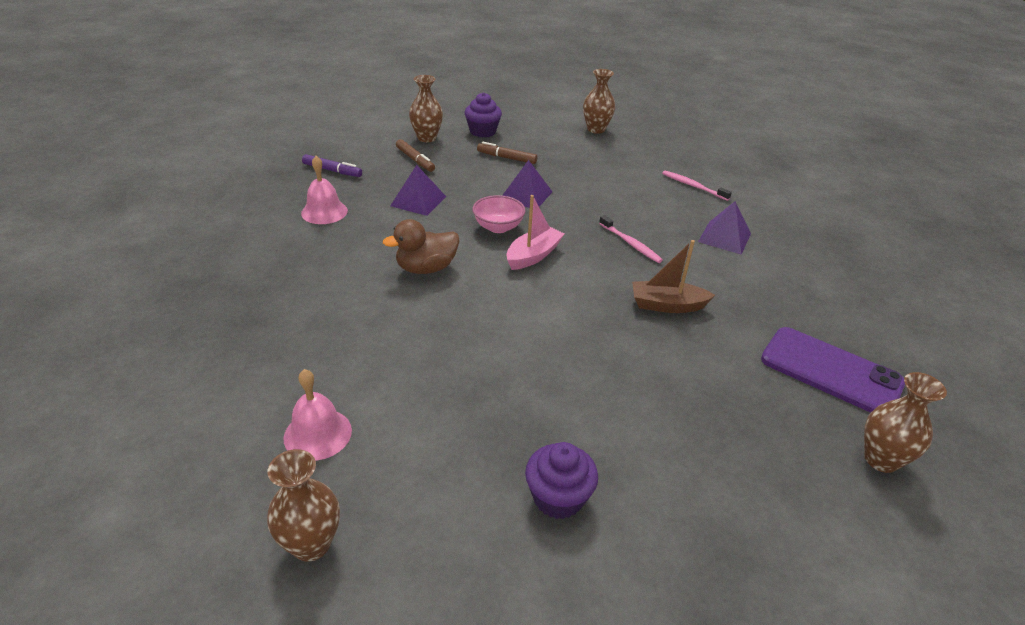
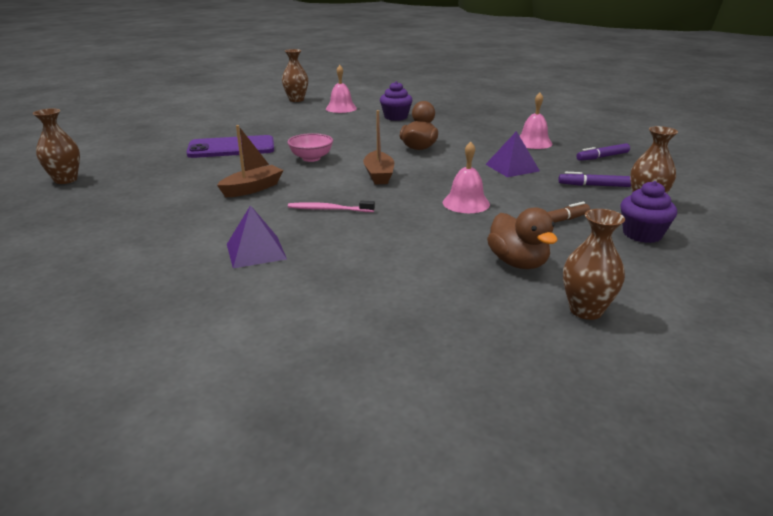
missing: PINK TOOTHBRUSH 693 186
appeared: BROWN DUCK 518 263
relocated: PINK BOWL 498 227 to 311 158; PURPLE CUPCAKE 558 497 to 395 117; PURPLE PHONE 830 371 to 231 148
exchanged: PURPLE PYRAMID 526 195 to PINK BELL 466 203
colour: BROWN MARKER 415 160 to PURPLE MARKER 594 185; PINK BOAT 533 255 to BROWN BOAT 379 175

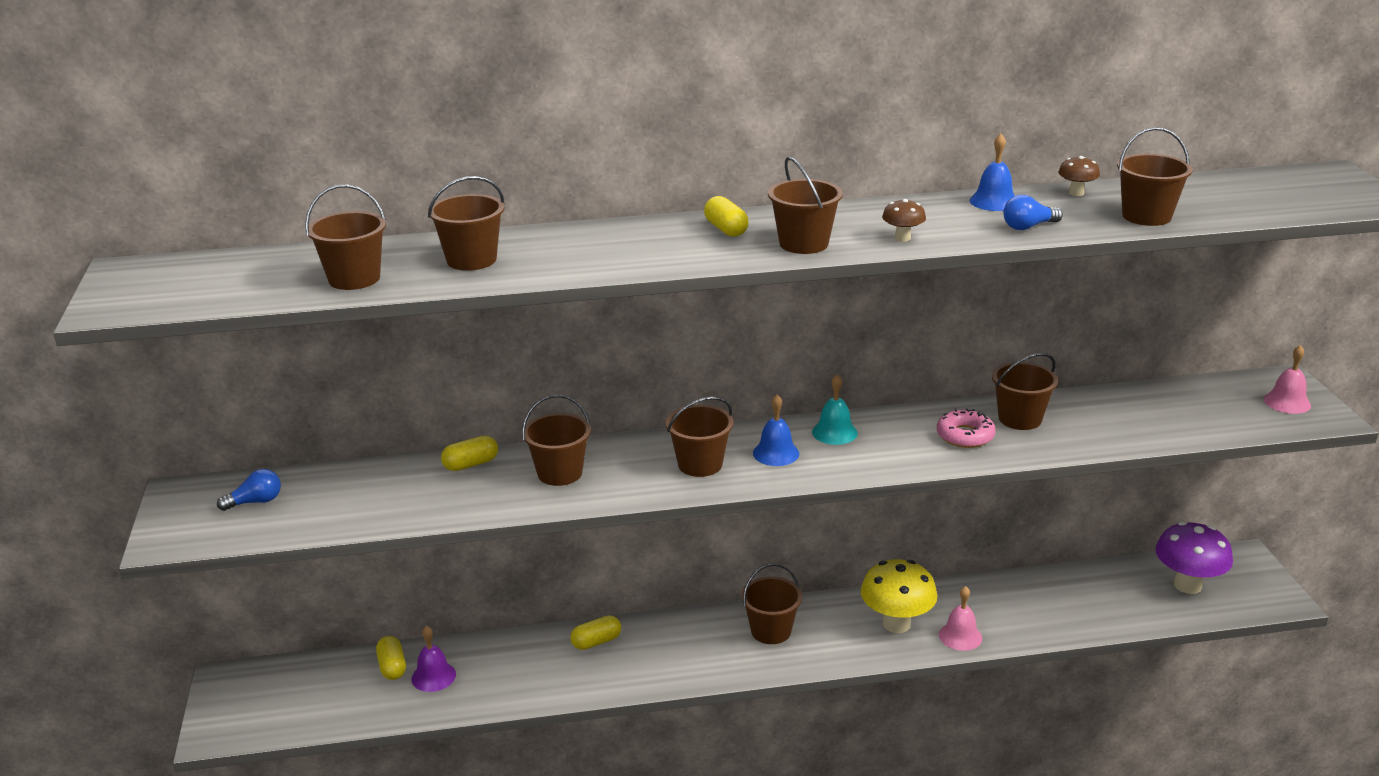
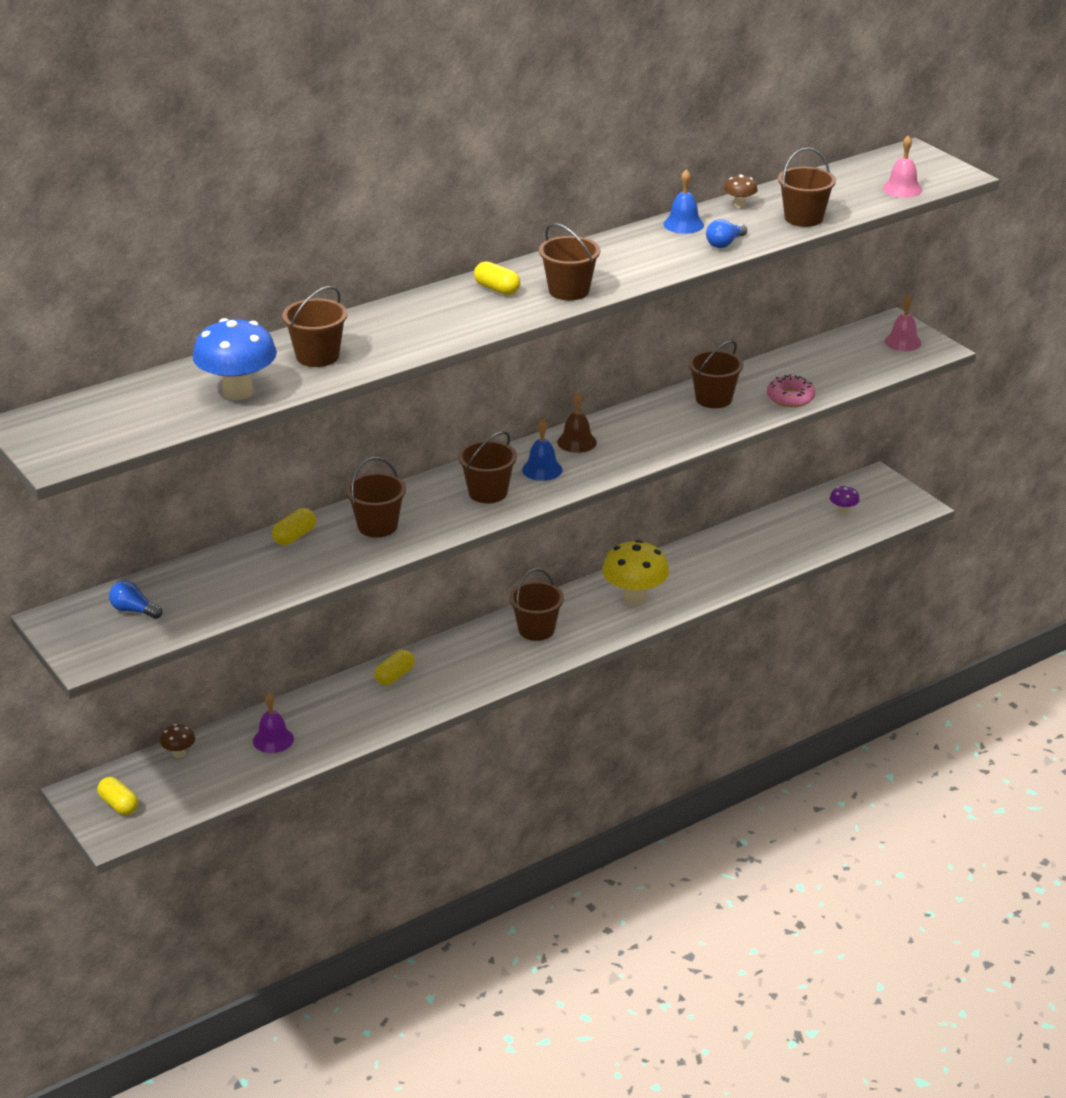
relocated: YELLOW CAPSULE 392 667 to 119 805; BROWN MUSHROOM 902 238 to 179 753; PINK DONUT 965 436 to 790 397; PINK BELL 960 636 to 902 189
exchanged: BROWN BUCKET 354 279 to BLUE MUSHROOM 238 392
colour: TURQUOISE BELL 834 432 to BROWN BELL 576 442
spun: BLUE LIGHT BULB 255 502 = 134 610 105 degrees counterclockwise
size: PURPLE MUSHROOM 1187 585 = 843 511 x0.47

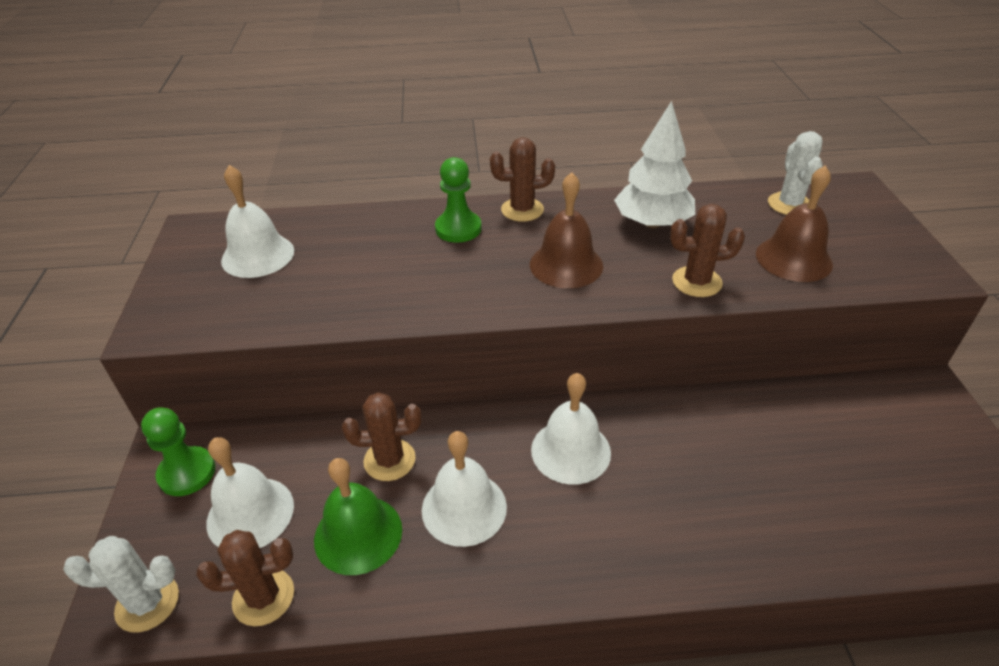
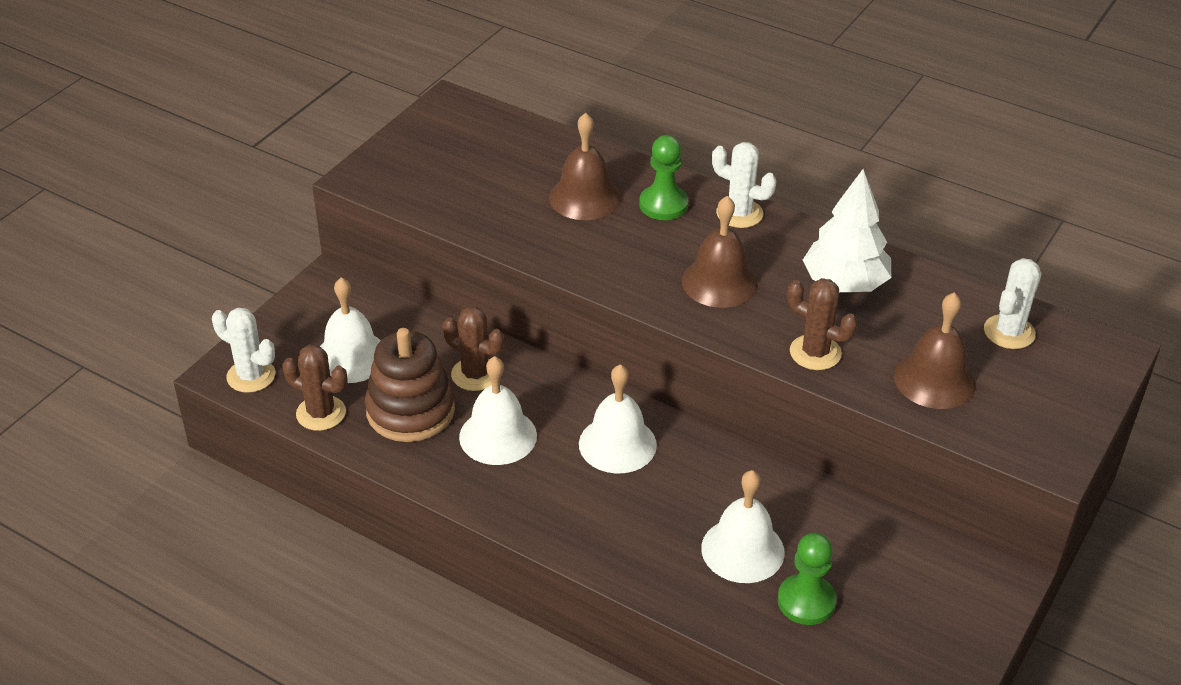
appeared: BROWN BELL 584 197
relocated: GREEN PAWN 187 473 to 806 601; WHITE BELL 258 255 to 742 550
exchanged: GREEN BELL 358 534 to BROWN STACKING TOY 410 410
colour: BROWN CACTUS 522 210 to WHITE CACTUS 739 214

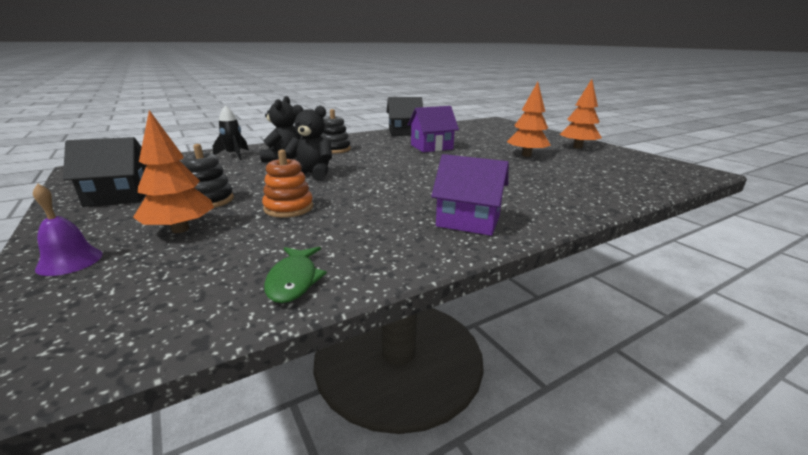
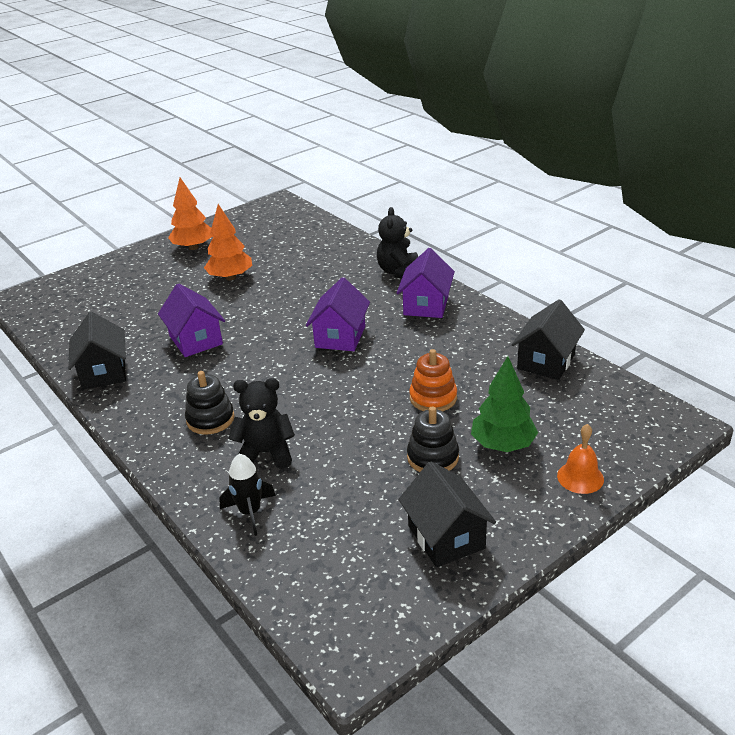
appeared: PURPLE HOUSE 340 337
relocated: BLACK TEDDY BEAR 312 174 to 399 272
exchanged: GREEN FISH 294 280 to BLACK HOUSE 546 361
colour: PURPLE BELL 70 261 to ORANGE BELL 580 477; ORANGE TREE 180 229 to GREEN TREE 503 444

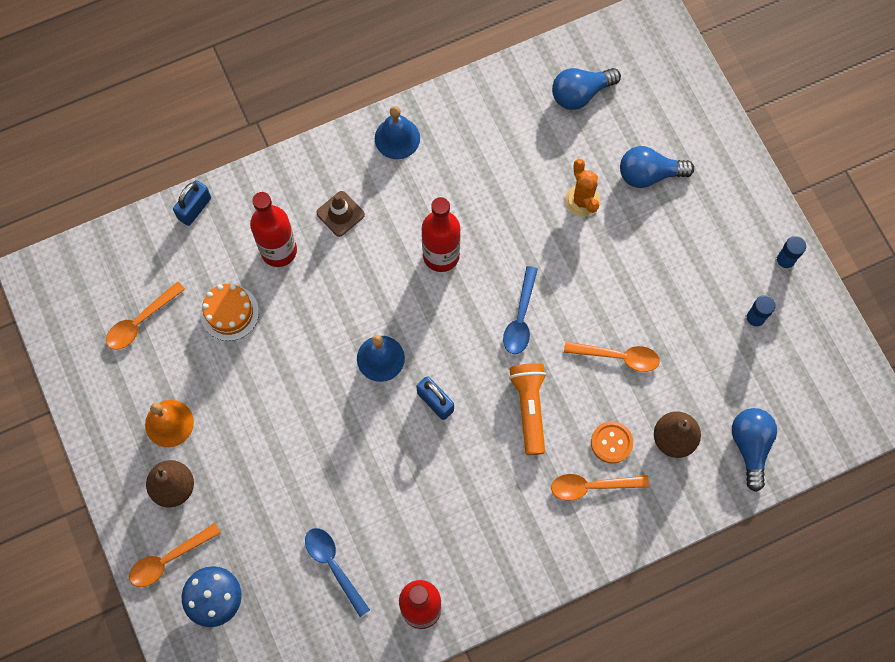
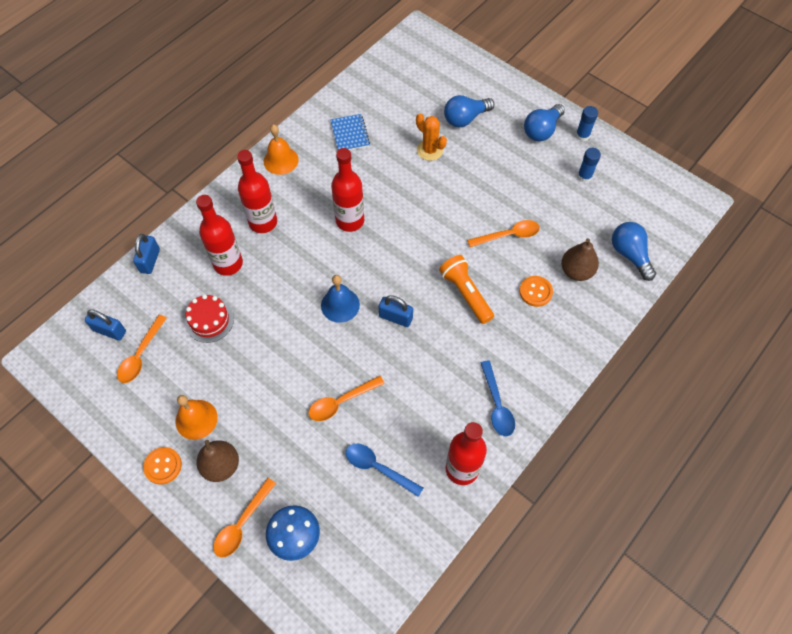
appeared: BLUE PADLOCK 110 331; ORANGE BUTTON 163 466; BLUE NOTEBOOK 350 134
relocated: BLUE SPOON 520 318 to 497 405; ORANGE SPOON 591 486 to 341 402; BLUE LIGHT BULB 580 94 to 542 130
exchanged: BROWN TRAFFIC CONE 340 214 to RED BOTTLE 263 222
colour: ORANGE CAKE 229 313 to RED CAKE 209 320; BLUE BELL 397 138 to ORANGE BELL 281 160

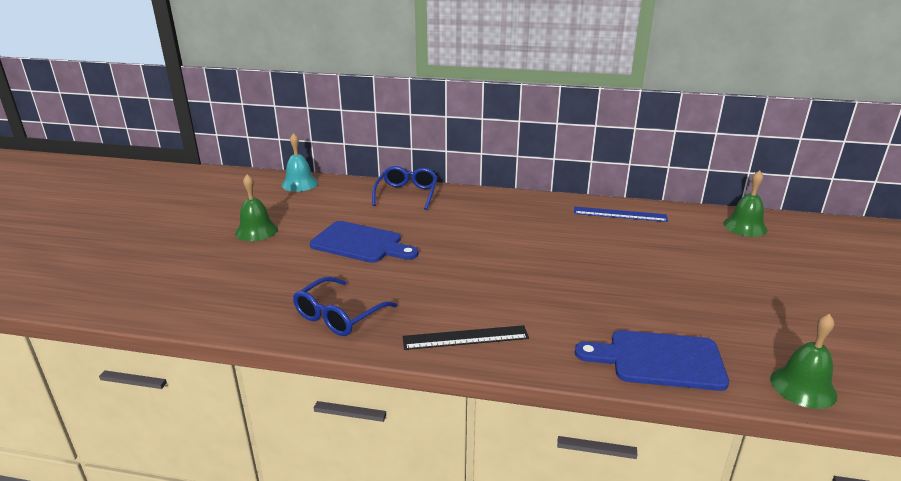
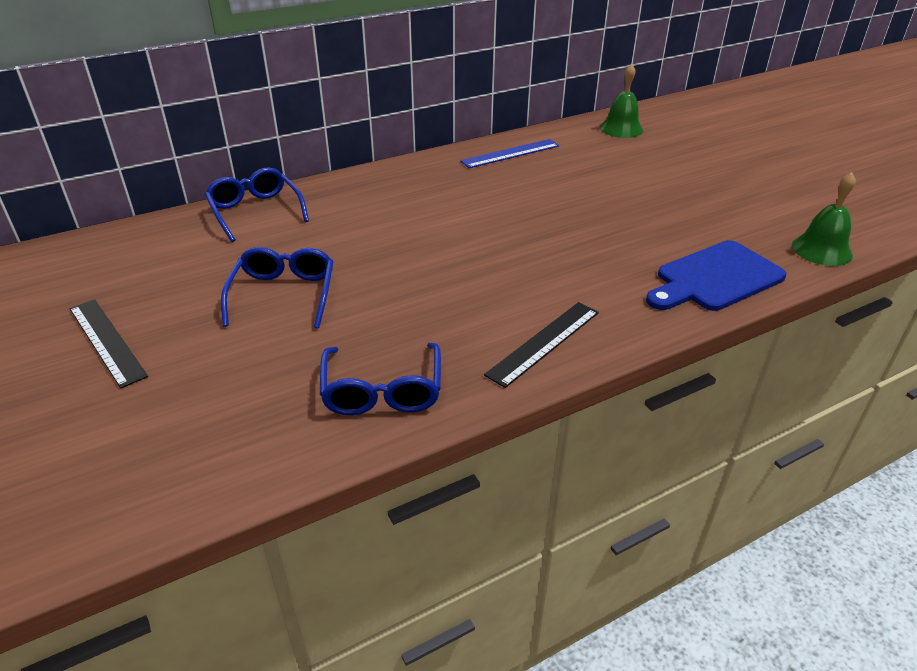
missing: TURQUOISE BELL 299 184
exchanged: GREEN BELL 256 231 to BLACK RULER 107 341; BLUE CUTTING BOARD 360 243 to BLUE GLASSES 283 294

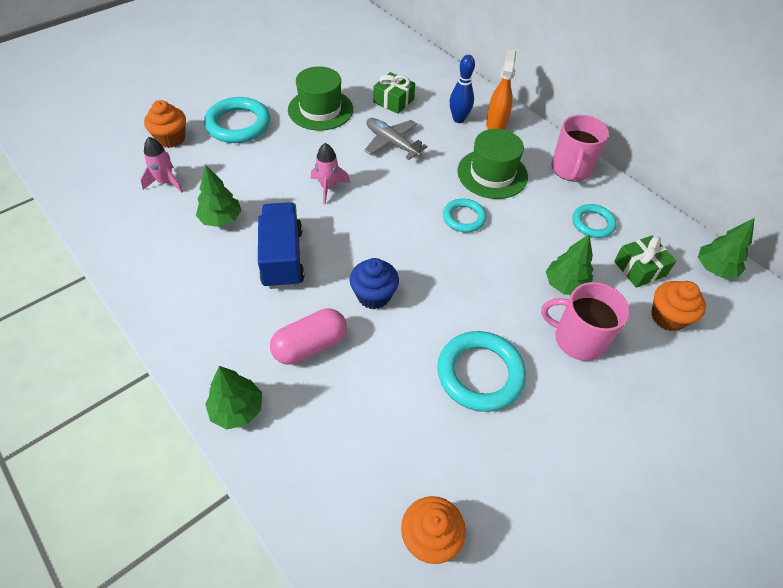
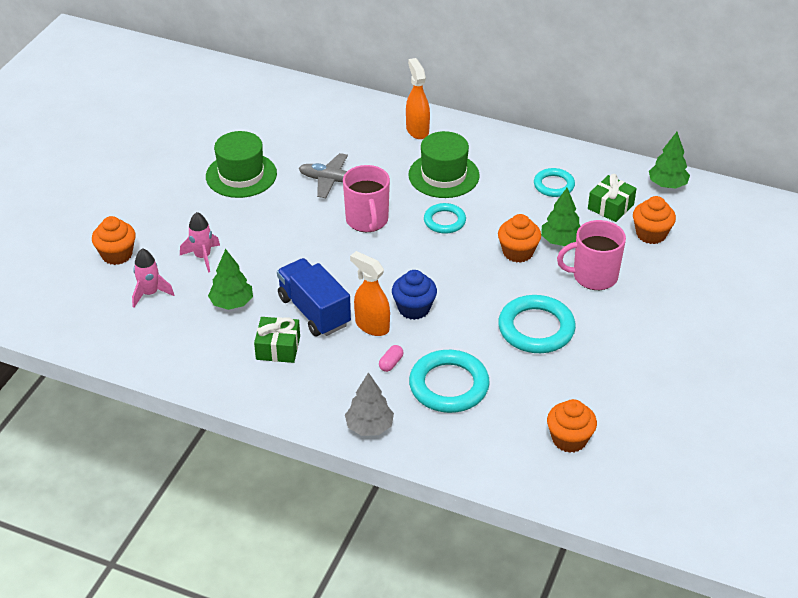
missing: BLUE BOWLING PIN 458 119
appeared: ORANGE SPRAY BOTTLE 371 326; ORANGE CUPCAKE 518 252
relocated: TURQUOISE RING 238 124 to 449 385; PINK ROCKET 328 188 to 202 257; GREEN GIFT 393 101 to 278 348; PINK MUG 570 169 to 367 220
colour: GREEN TREE 237 409 to GREY TREE 369 427
size: PINK CAPSULE 310 345 = 391 363 x0.46

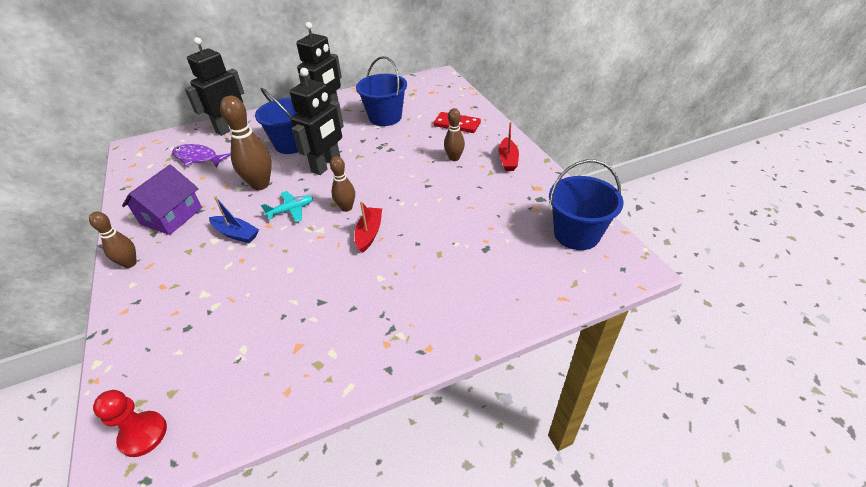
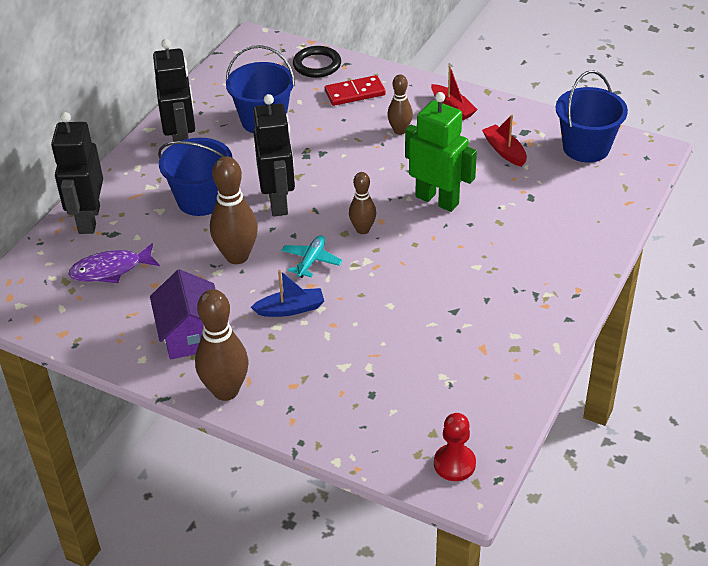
appeared: BLACK RING 317 65; GREEN ROBOT 437 200
relocated: RED BOAT 369 233 to 504 151
size: BROWN BOWLING PIN 130 263 = 226 391 x1.68

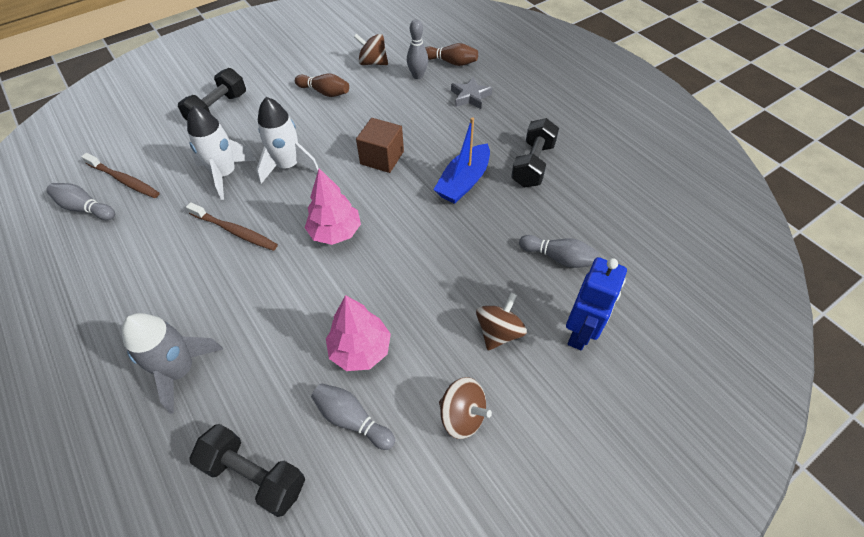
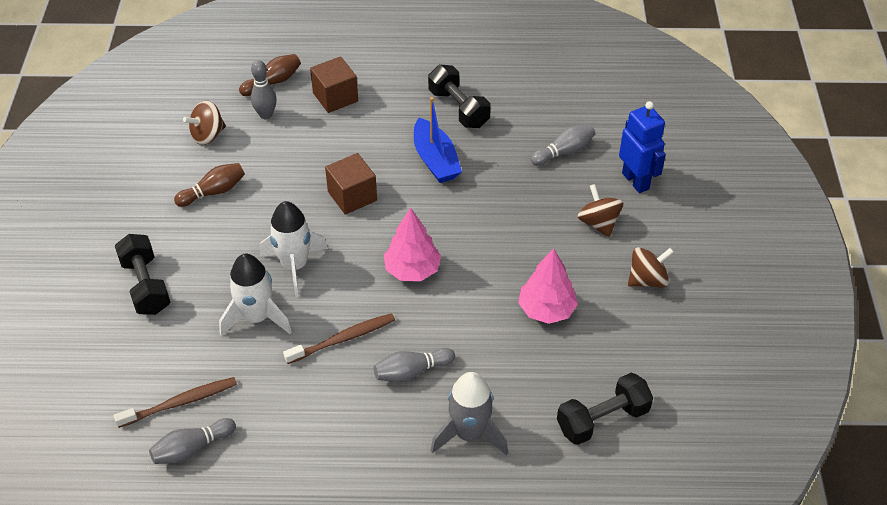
relocated: GREY BOWLING PIN 352 419 to 411 372
exchanged: GREY STAR 470 96 to BROWN CUBE 335 97

